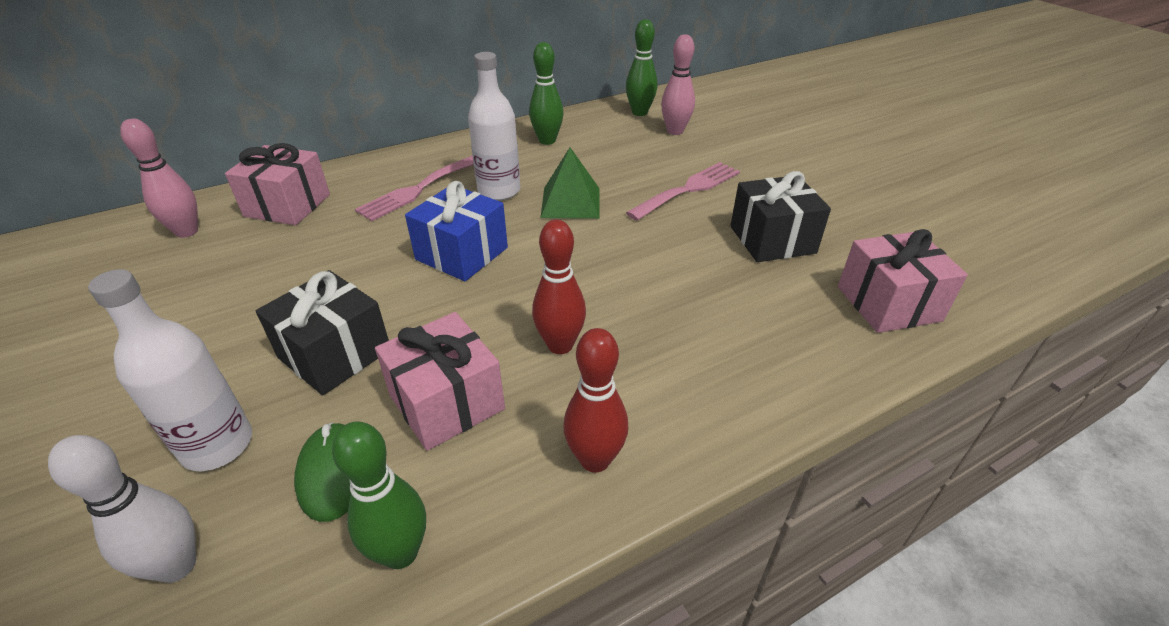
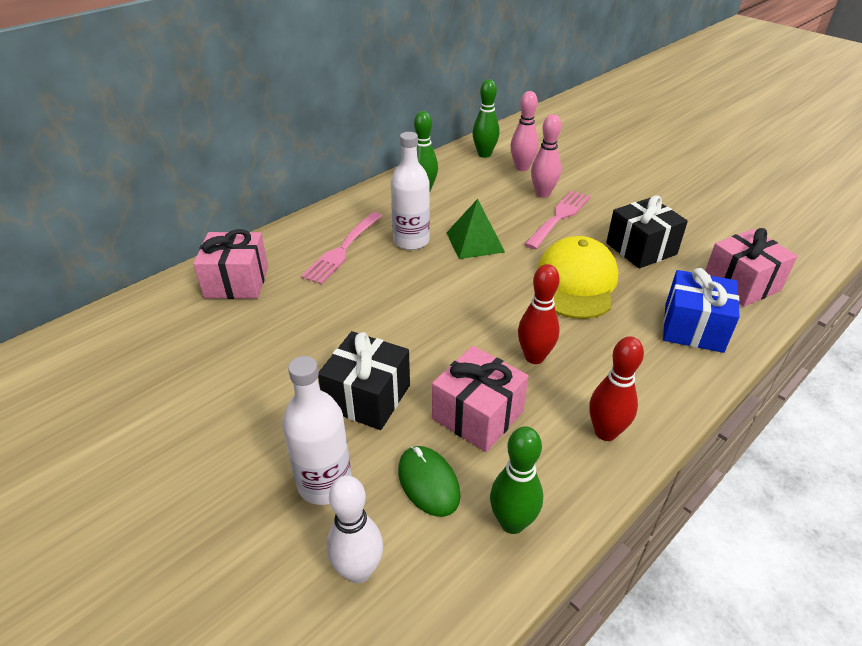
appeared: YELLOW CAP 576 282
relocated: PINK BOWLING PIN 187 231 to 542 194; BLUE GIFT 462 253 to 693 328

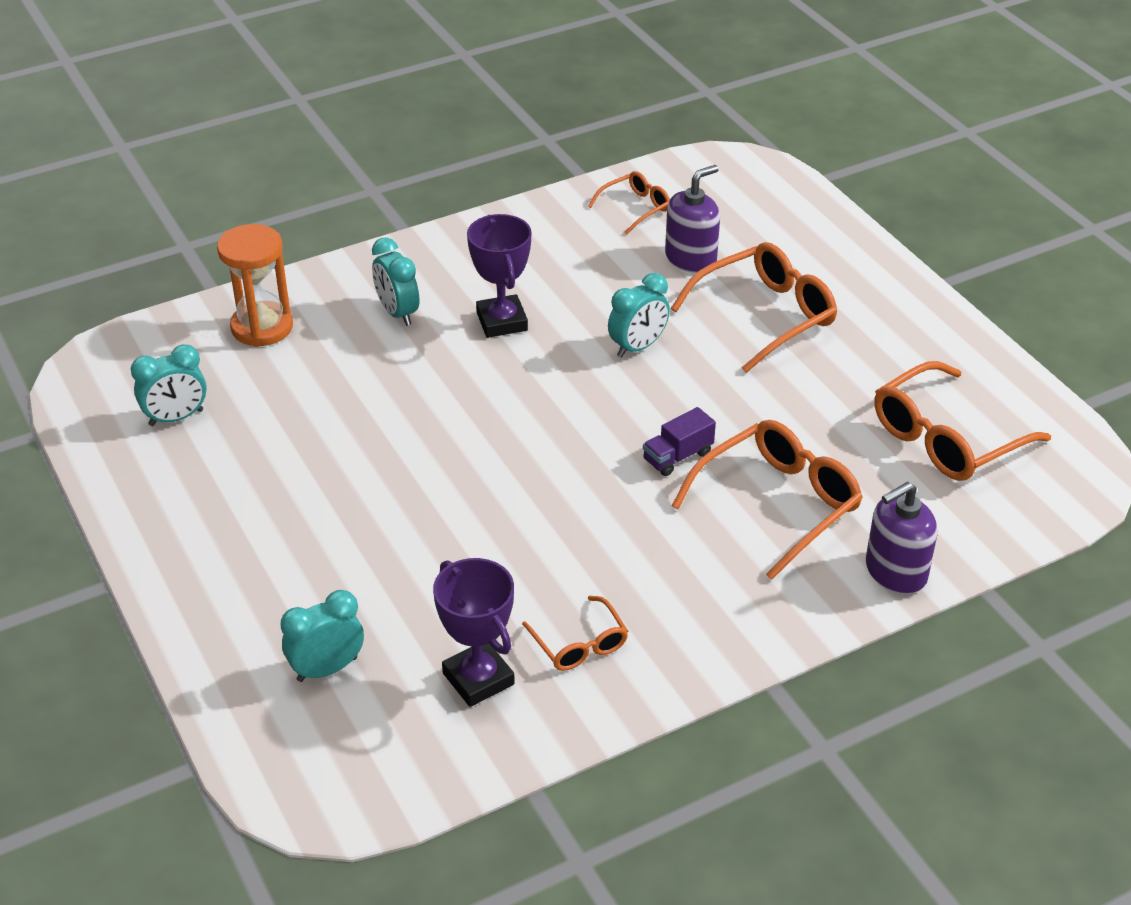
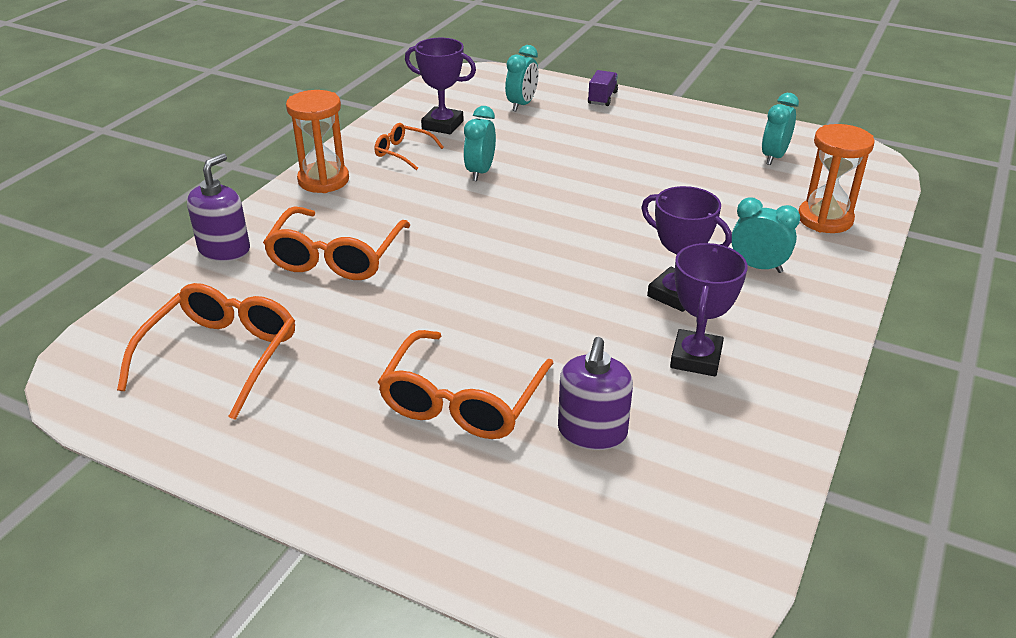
missing: ORANGE GLASSES 636 208
appeared: ORANGE HOURGLASS 323 180; PURPLE TROPHY 696 358
relocated: TURQUOISE CLOCK 637 347 to 480 172; PURPLE TRUCK 677 456 to 602 98

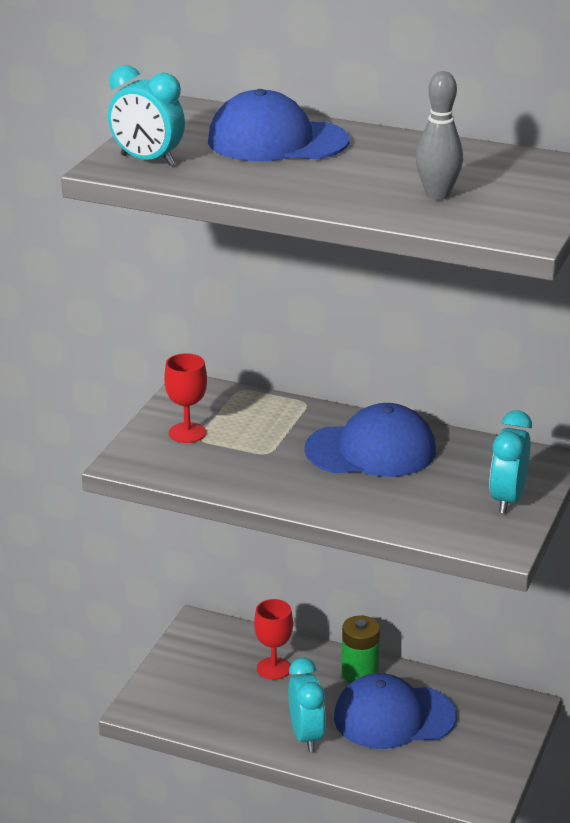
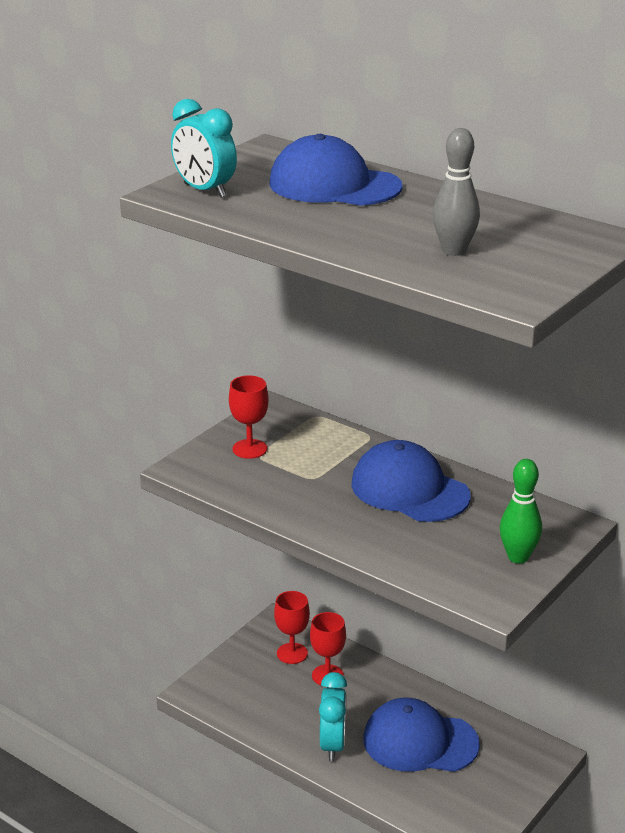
missing: GREEN BATTERY 359 673
appeared: RED GOBLET 292 653
exchanged: TURQUOISE CLOCK 507 499 to GREEN BOWLING PIN 518 557
spun: BLUE CAP 371 450 = 409 490 150 degrees counterclockwise

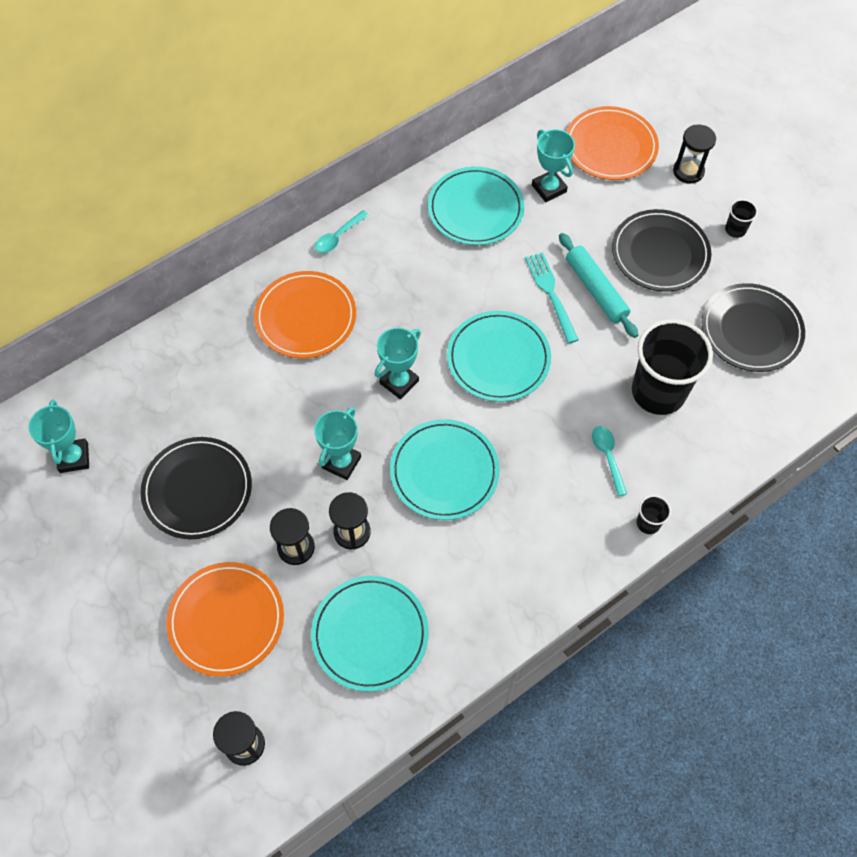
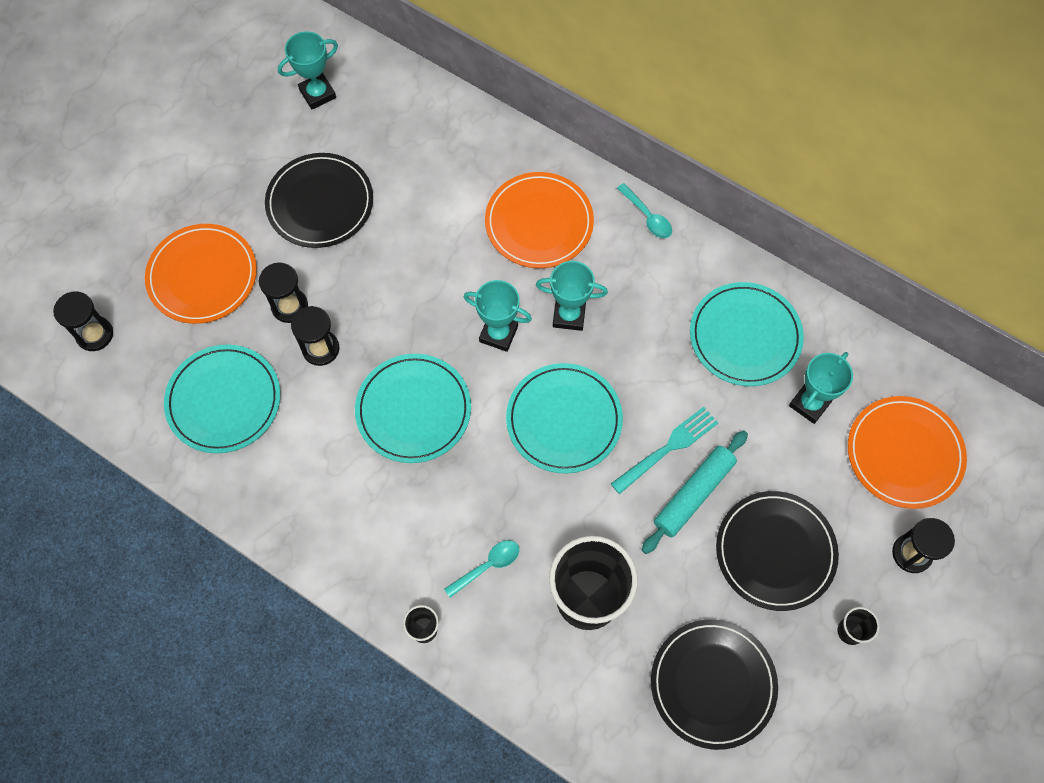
relocated: TURQUOISE TROPHY 341 462 to 569 315
spun: TURQUOISE SPOON 338 237 = 647 217 150 degrees counterclockwise

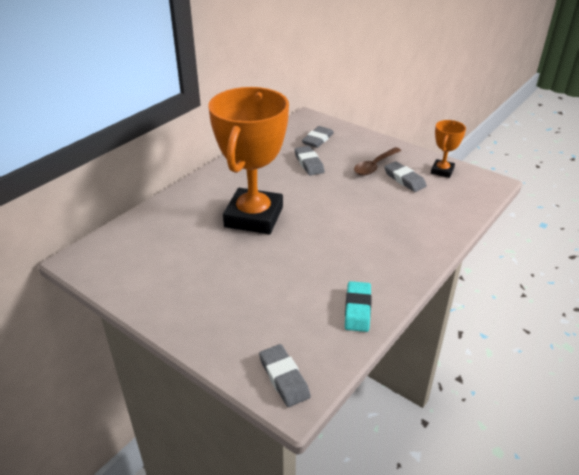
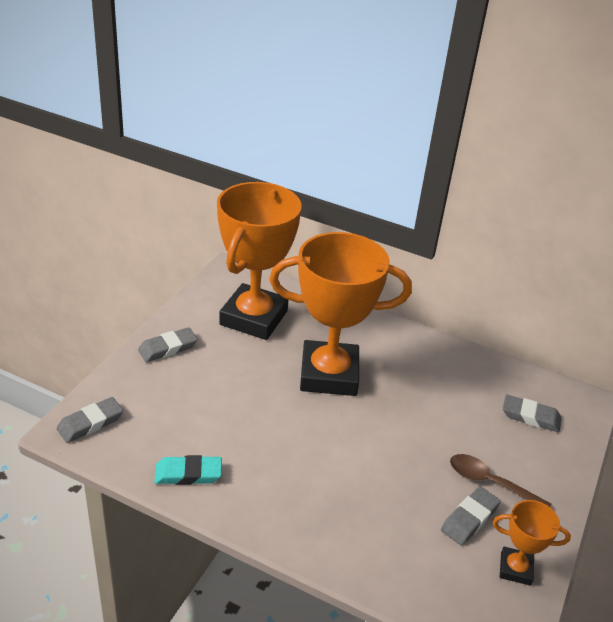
appeared: ORANGE TROPHY 254 318
relocated: GREY ERASER 309 163 to 168 348

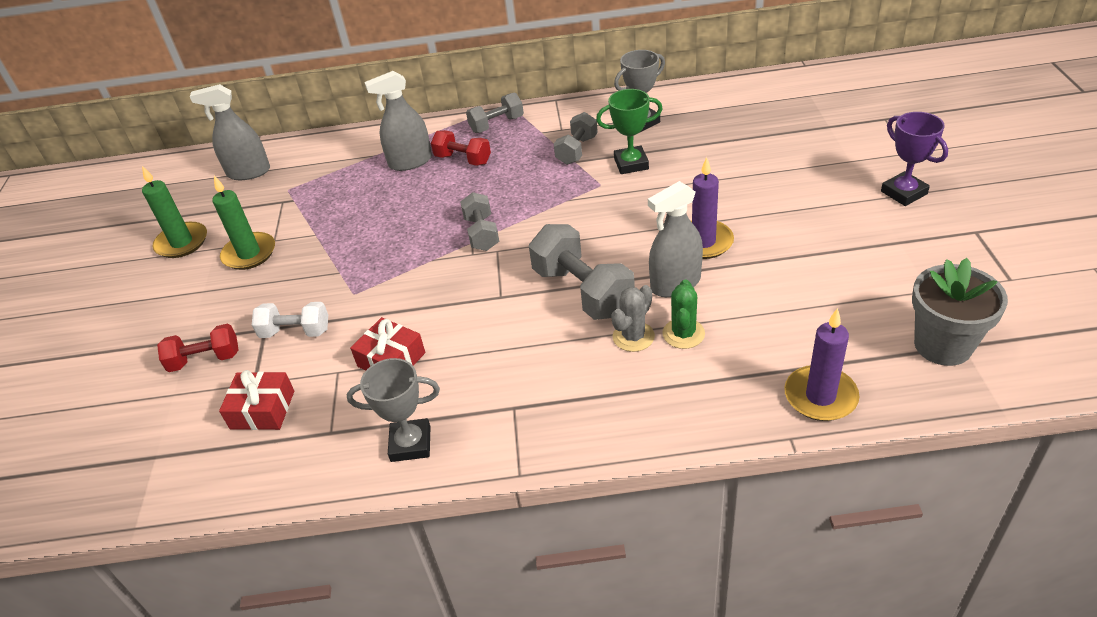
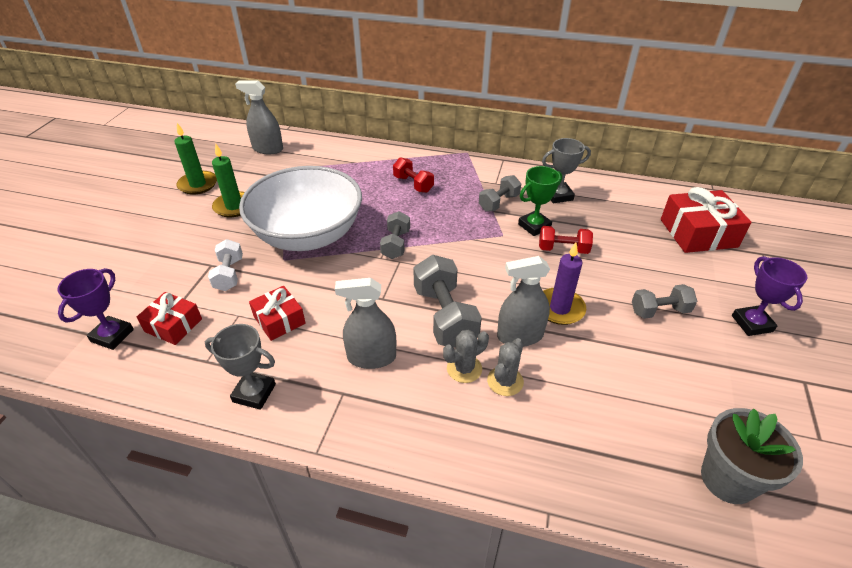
missing: PURPLE CANDLE 820 396
appeared: PURPLE TROPHY 112 335; WHITE BOWL 308 235; RED GIFT 698 233
relocated: RED DUMBBELL 205 360 to 563 249; GREY SPRAY BOTTLE 410 162 to 371 357; GREY DUMBBELL 497 124 to 659 311
colour: GREEN CACTUS 683 334 to GREY CACTUS 505 381
spun: WHITE DUMBBELL 295 332 = 229 274 60 degrees clockwise; GREEN TROPHY 631 164 = 534 226 45 degrees counterclockwise

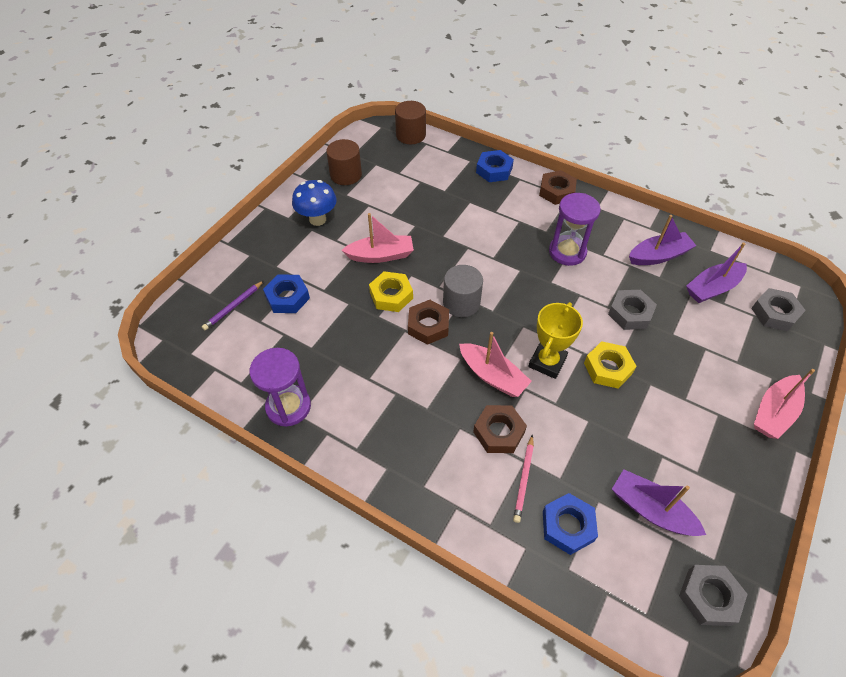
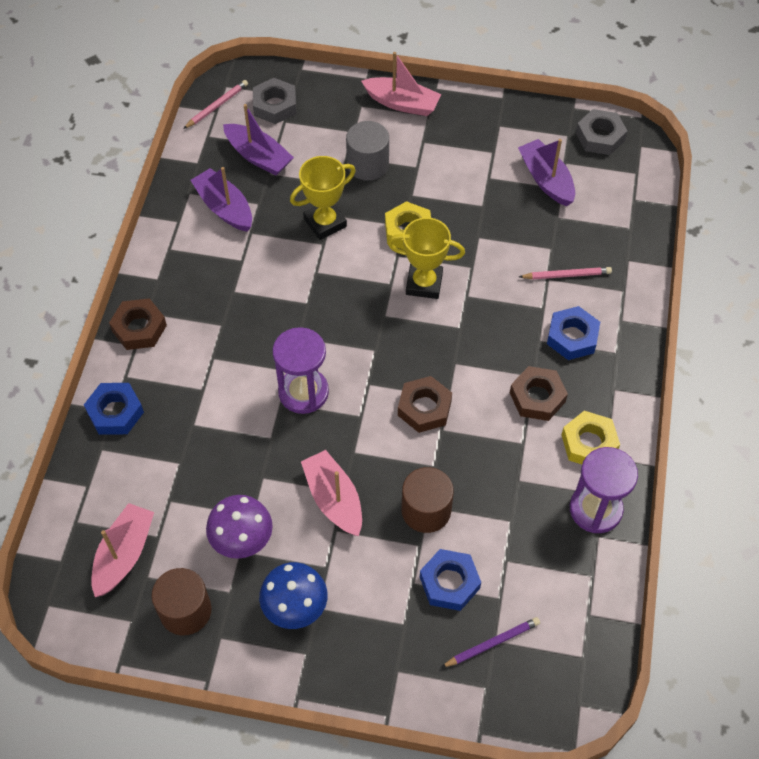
appeared: PINK PENCIL 217 106; PURPLE MUSHROOM 242 542
relocated: YELLOW NUT 391 295 to 589 443; BROWN CYLINDER 410 135 to 426 510; GREY CYLINDER 461 303 to 368 164; PINK BOAT 492 376 to 124 555; BROWN NUT 499 432 to 537 397; BLUE NUT 568 526 to 572 337; PURPLE HOURGLASS 567 252 to 303 392
exchanged: GREY NUT 630 313 to YELLOW TROPHY 325 222
spun: PURPLE PENCIL 233 307 = 492 643 45 degrees counterclockwise; PURPLE BOAT 651 510 = 546 180 135 degrees clockwise

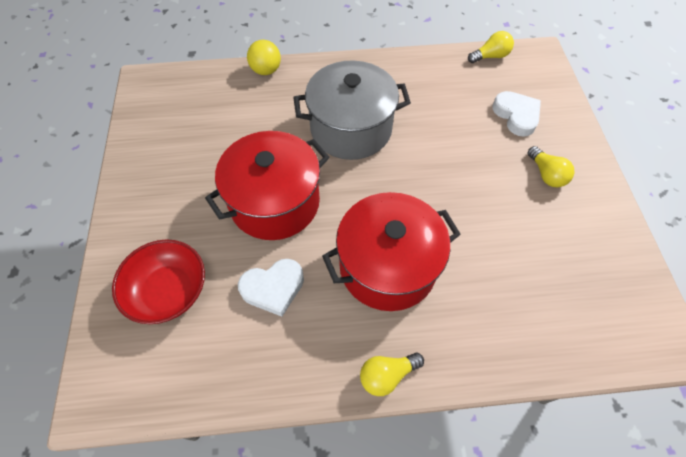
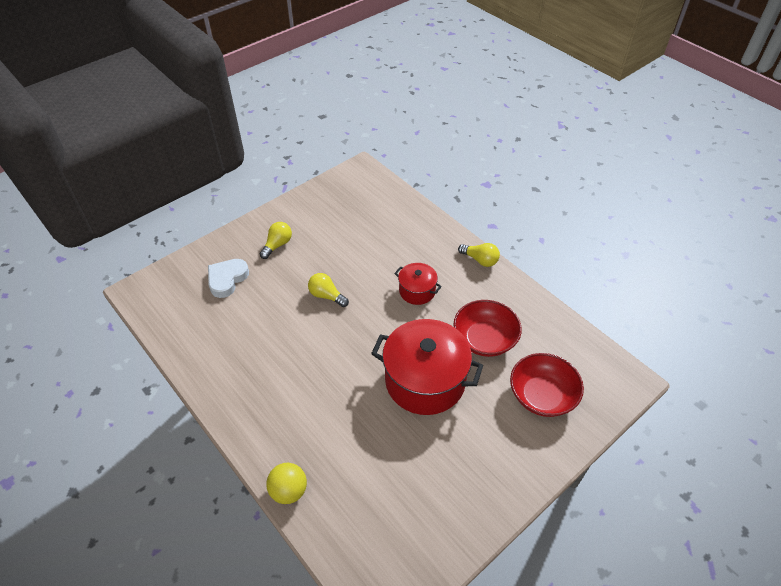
missing: GREY POT 351 129
relocated: YELLOW LIGHT BULB 490 56 to 326 296
exchanged: WHITE HEART 273 288 to RED BOWL 484 339
size: RED POT 387 266 = 417 291 x0.51

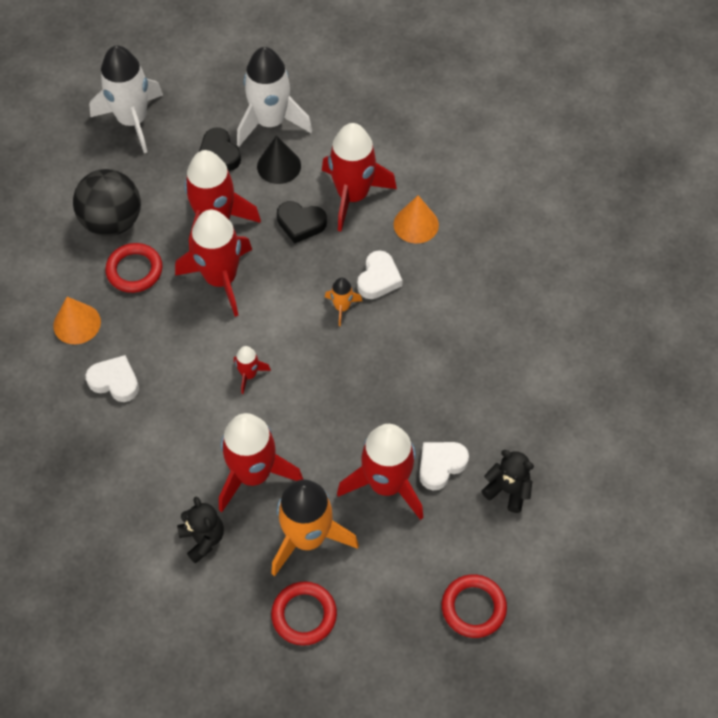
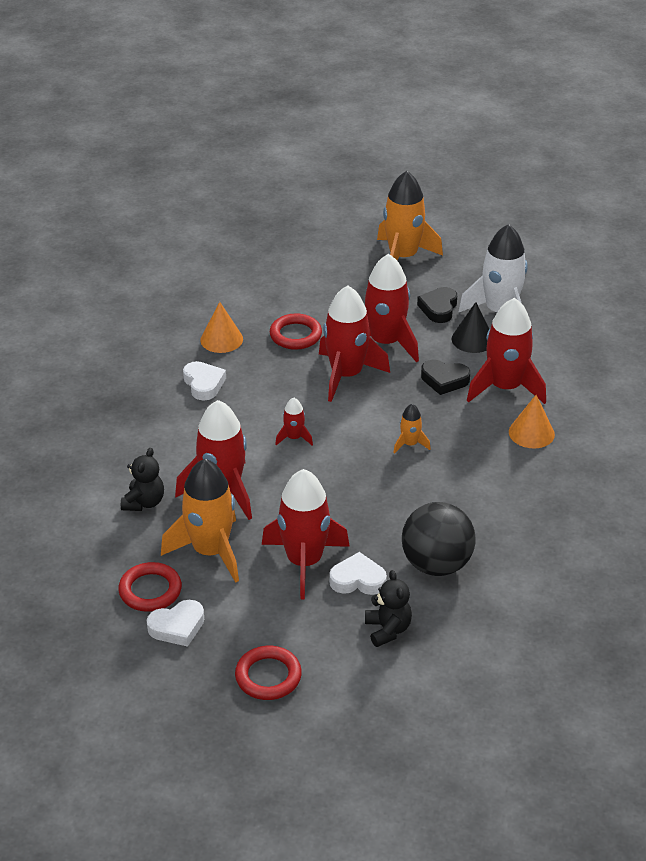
relocated: BLACK BALL 112 221 to 436 564; WHITE HEART 378 278 to 177 627
colour: WHITE ROCKET 133 120 to ORANGE ROCKET 403 257
spun: BLACK HEART 301 224 = 444 380 45 degrees counterclockwise

